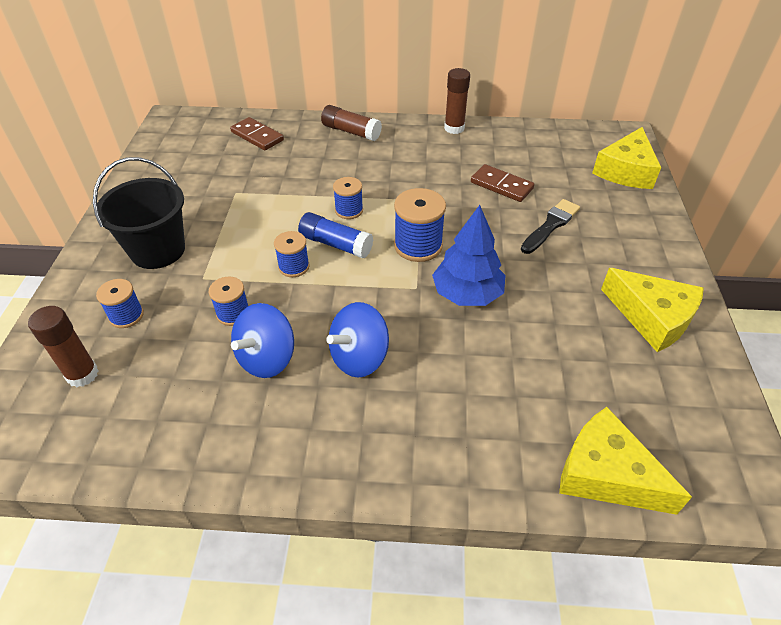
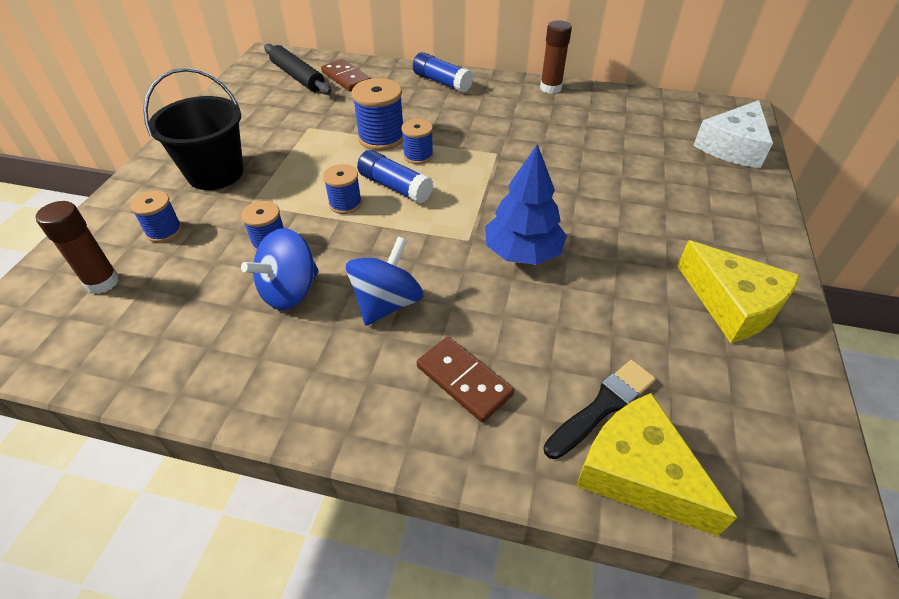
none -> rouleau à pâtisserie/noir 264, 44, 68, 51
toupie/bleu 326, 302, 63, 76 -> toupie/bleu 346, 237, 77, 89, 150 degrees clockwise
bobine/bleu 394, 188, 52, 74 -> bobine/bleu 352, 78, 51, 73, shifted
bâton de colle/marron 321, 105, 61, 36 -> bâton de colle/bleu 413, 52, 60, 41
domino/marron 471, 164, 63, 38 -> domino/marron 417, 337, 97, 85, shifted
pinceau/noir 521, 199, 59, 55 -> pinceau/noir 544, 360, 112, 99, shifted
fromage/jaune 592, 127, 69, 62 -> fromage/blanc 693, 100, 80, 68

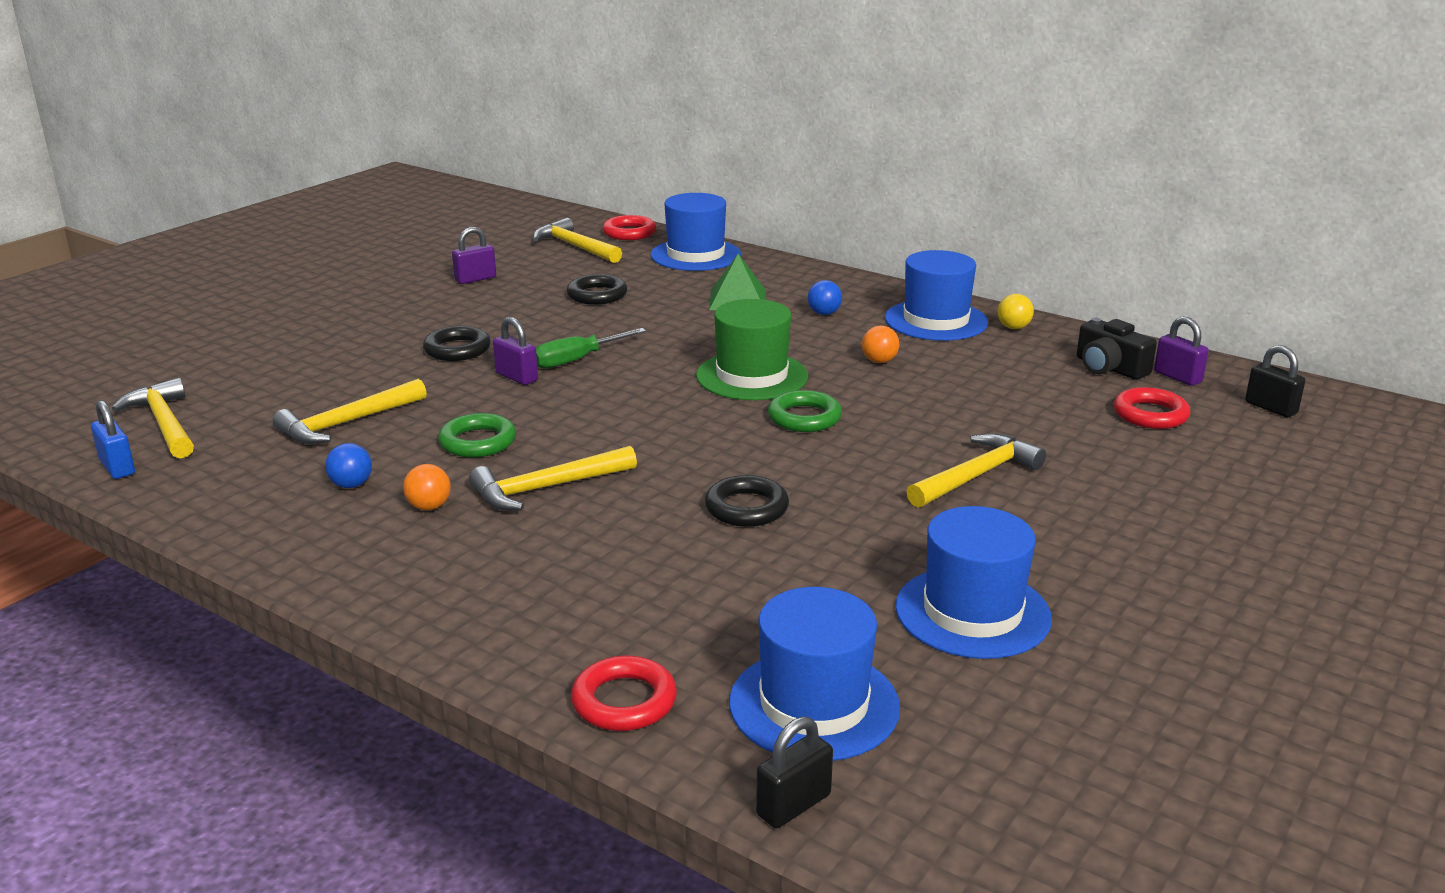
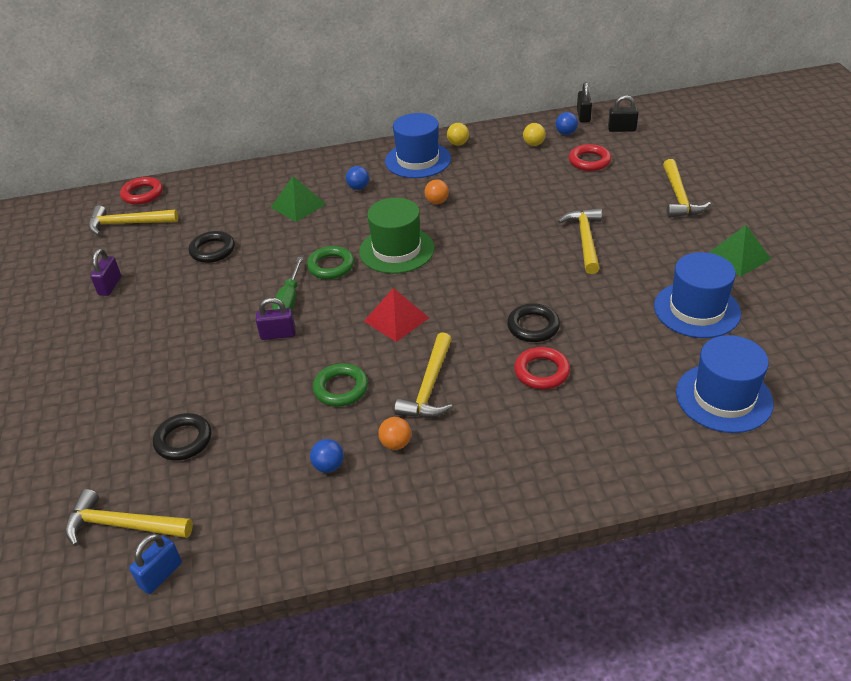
cadenas/bleu 91, 400, 44, 79 -> cadenas/bleu 129, 534, 53, 60, 60 degrees counterclockwise
anneau/noir 423, 326, 68, 35 -> anneau/noir 153, 413, 58, 48, shifted
anneau/vert 768, 390, 74, 42 -> anneau/vert 307, 246, 47, 33, shifted
none -> pyramide/rouge 364, 288, 65, 54
anneau/rouge 571, 656, 106, 75 -> anneau/rouge 514, 347, 56, 42, shifted
appareil photo/noir 1077, 317, 80, 63 -> balle/jaune 523, 123, 23, 23
cadenas/violet 1154, 317, 55, 69 -> balle/bleu 556, 112, 22, 23
cadenas/noir 756, 716, 77, 112 -> cadenas/noir 577, 82, 15, 41, shifted
marteau/jaune 273, 379, 154, 65 -> marteau/jaune 663, 159, 48, 58, shifted
none -> pyramide/vert 709, 225, 62, 52
chapeau/bleu 651, 193, 90, 78 -> none

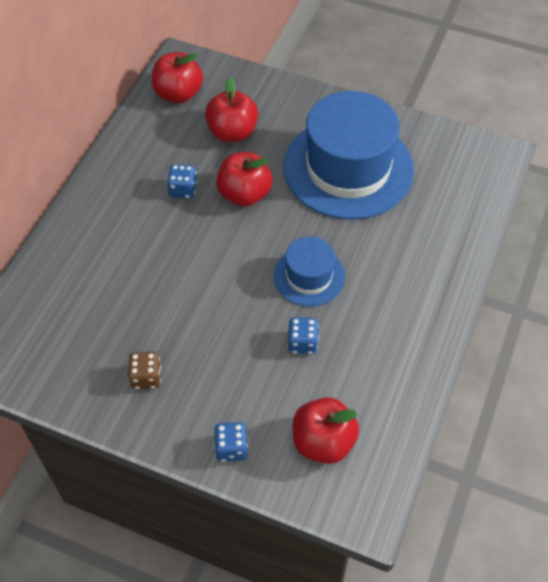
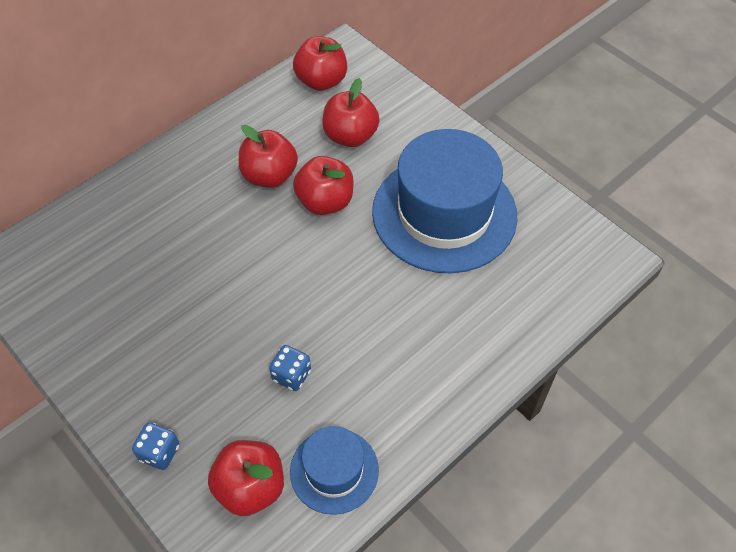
dé/bleu 167, 164, 30, 35 -> pomme/rouge 239, 125, 59, 63
chapeau/bleu 274, 237, 71, 69 -> chapeau/bleu 290, 426, 89, 89, shifted
dé/marron 128, 352, 33, 37 -> none

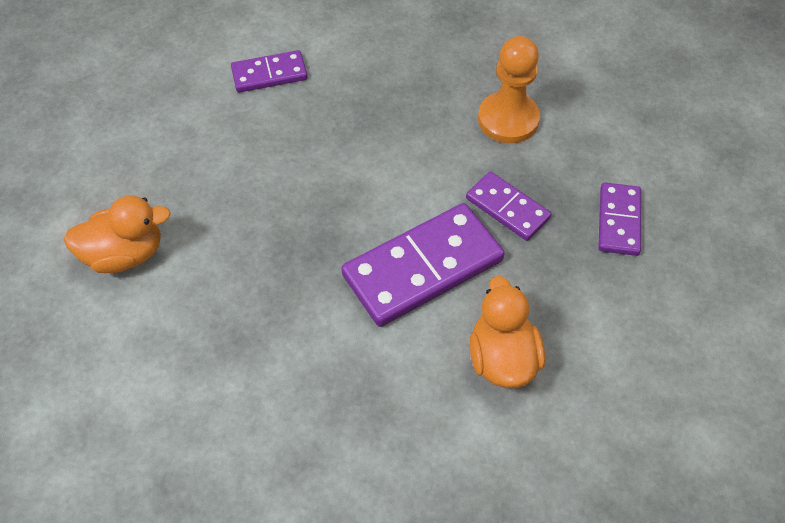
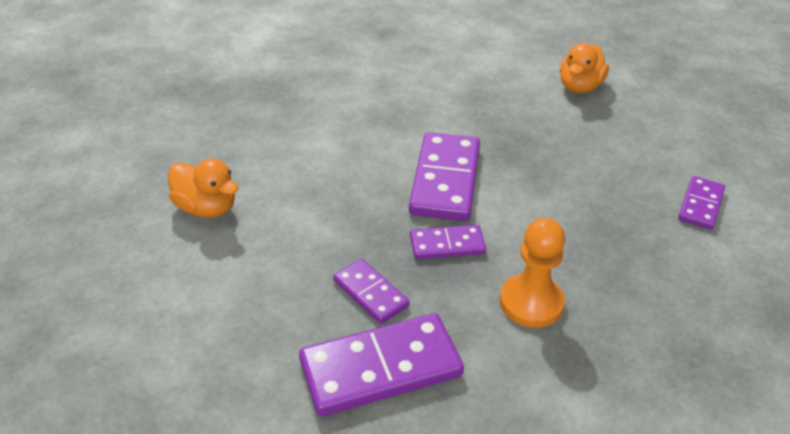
canard/orange 469, 276, 76, 112 -> canard/orange 168, 159, 71, 59, shifted
none -> domino/violet 299, 313, 165, 103

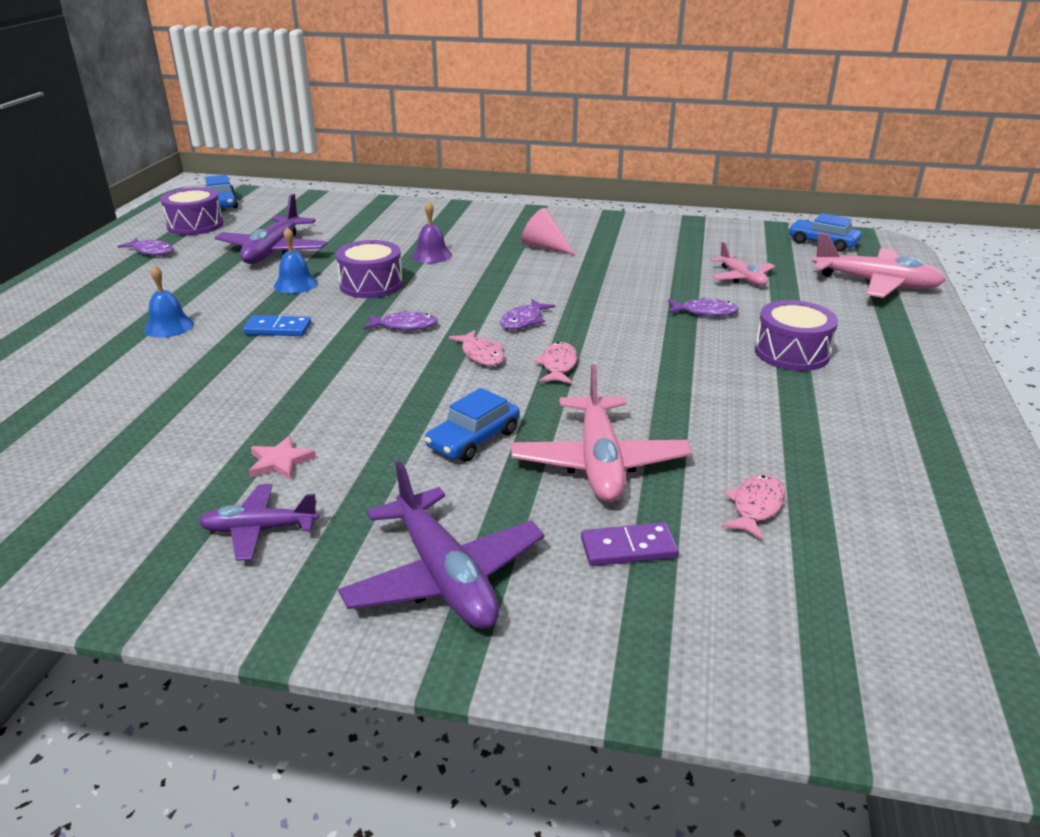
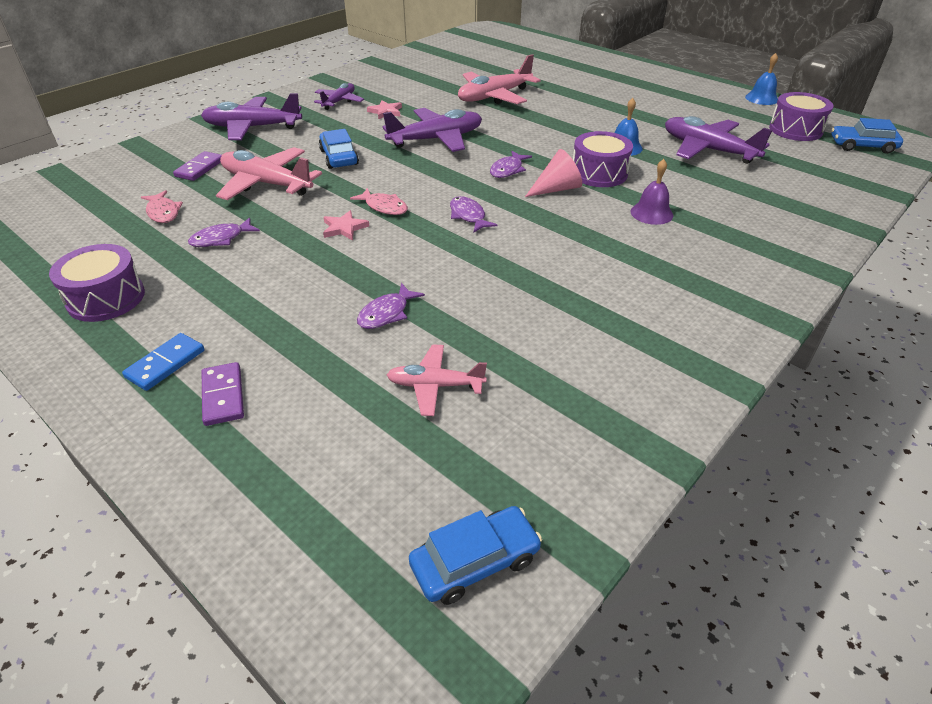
tambour/violet 755, 300, 83, 71 -> tambour/violet 49, 244, 96, 78, shifted
domino/bleu 243, 315, 68, 21 -> domino/bleu 122, 333, 82, 58, shifted
poisson/violet 118, 238, 56, 18 -> poisson/violet 188, 217, 72, 30, shifted
none -> domino/violet 202, 362, 42, 64
none -> étoile/rose 323, 210, 46, 30
none -> avion/violet 383, 108, 99, 44
avion/rose 813, 233, 133, 65 -> avion/rose 458, 54, 83, 50, shifted
cône/rose 521, 208, 54, 47 -> cône/rose 525, 149, 57, 48, shifted
cloche/bleu 144, 265, 50, 73 -> cloche/bleu 745, 53, 33, 52, shifted
poisson/rose 449, 330, 55, 36 -> none

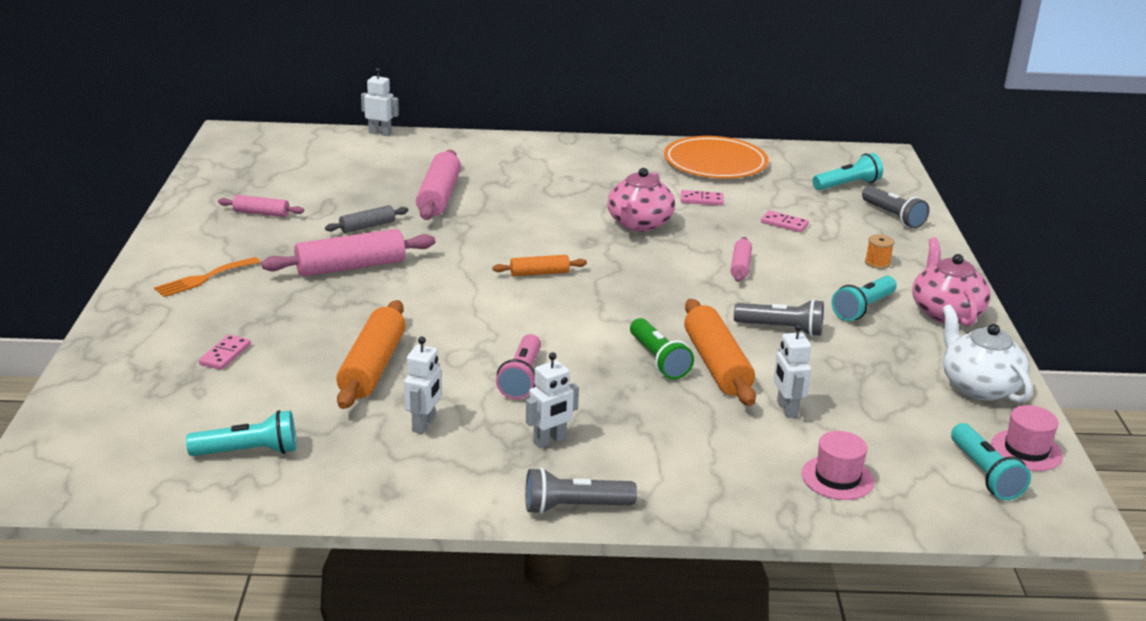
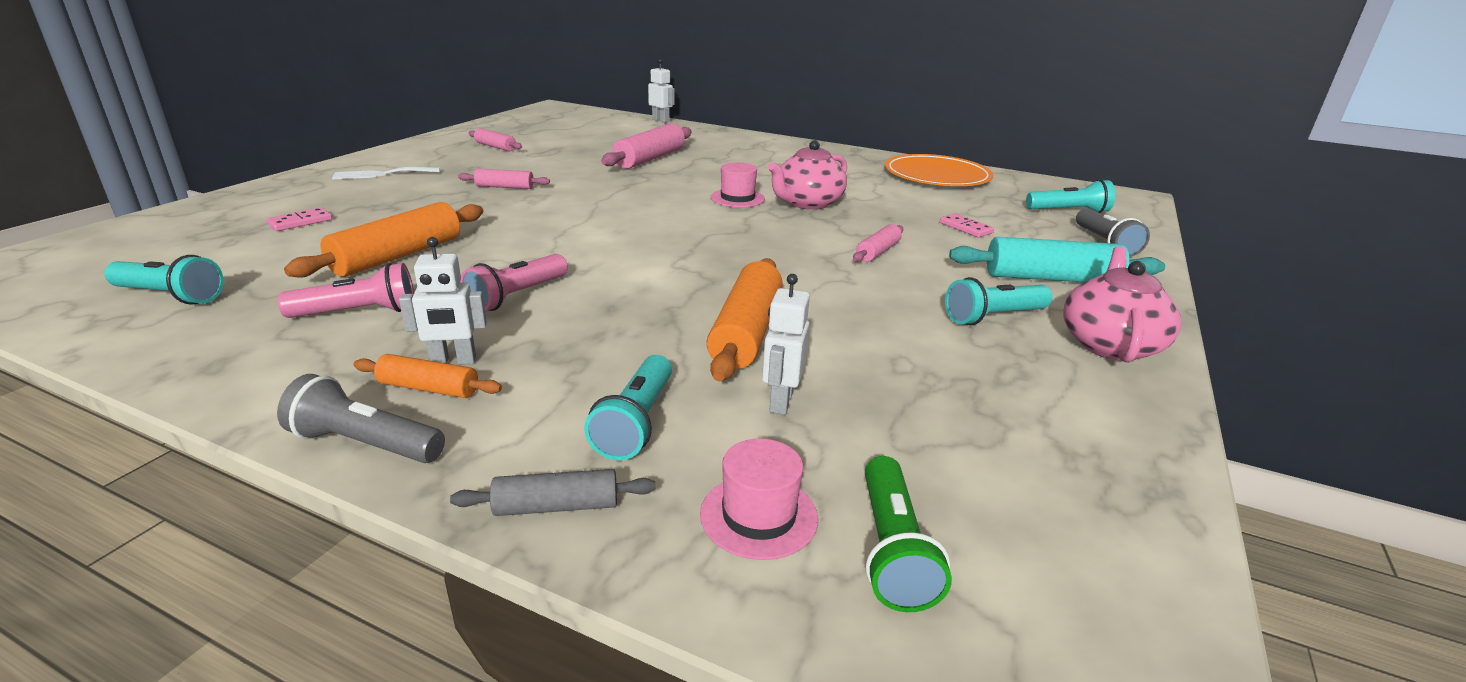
robot/blanc 404, 337, 37, 97 -> lampe de poche/rose 277, 263, 137, 55
fourchette/orange 154, 257, 106, 40 -> fourchette/blanc 332, 167, 108, 12
rouleau à pâtisserie/orange 492, 255, 95, 21 -> rouleau à pâtisserie/orange 353, 354, 149, 44, shifted
rouleau à pâtisserie/gris 325, 205, 83, 28 -> rouleau à pâtisserie/gris 450, 469, 206, 47, shifted
rouleau à pâtisserie/rose 261, 229, 174, 48 -> rouleau à pâtisserie/rose 458, 168, 92, 21, x0.55
lampe de poche/turquoise 951, 423, 80, 77 -> lampe de poche/turquoise 584, 355, 88, 105, shifted
chapeau/rose 991, 405, 72, 66 -> chapeau/rose 710, 162, 55, 45, shifted
lampe de poche/vert 630, 318, 64, 62 -> lampe de poche/vert 865, 456, 87, 156, shifted
bobine/orange 865, 234, 29, 35 -> rouleau à pâtisserie/turquoise 949, 237, 216, 45
domino/rose 681, 190, 43, 16 -> none
lampe de poche/gris 734, 299, 90, 37 -> none
théière/blanc 942, 305, 90, 98 -> none

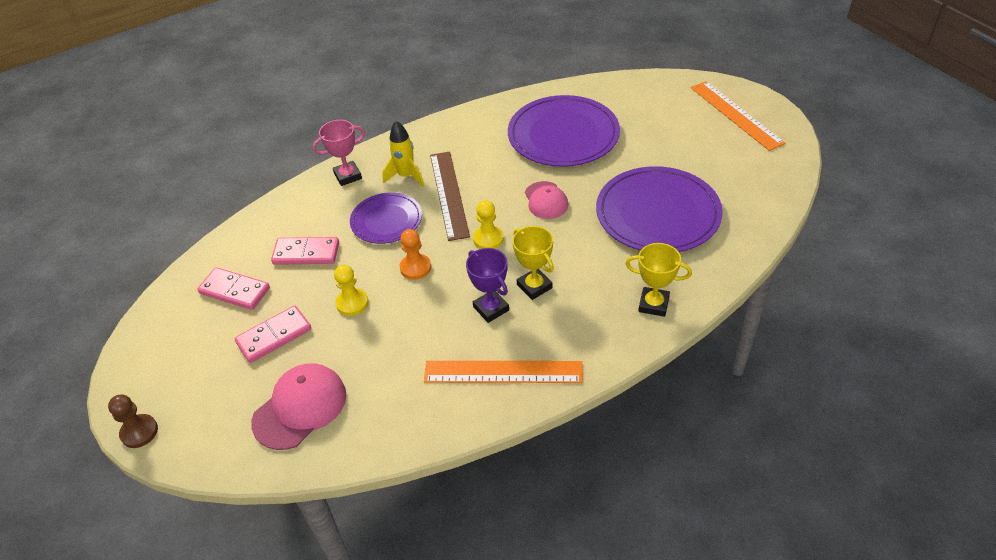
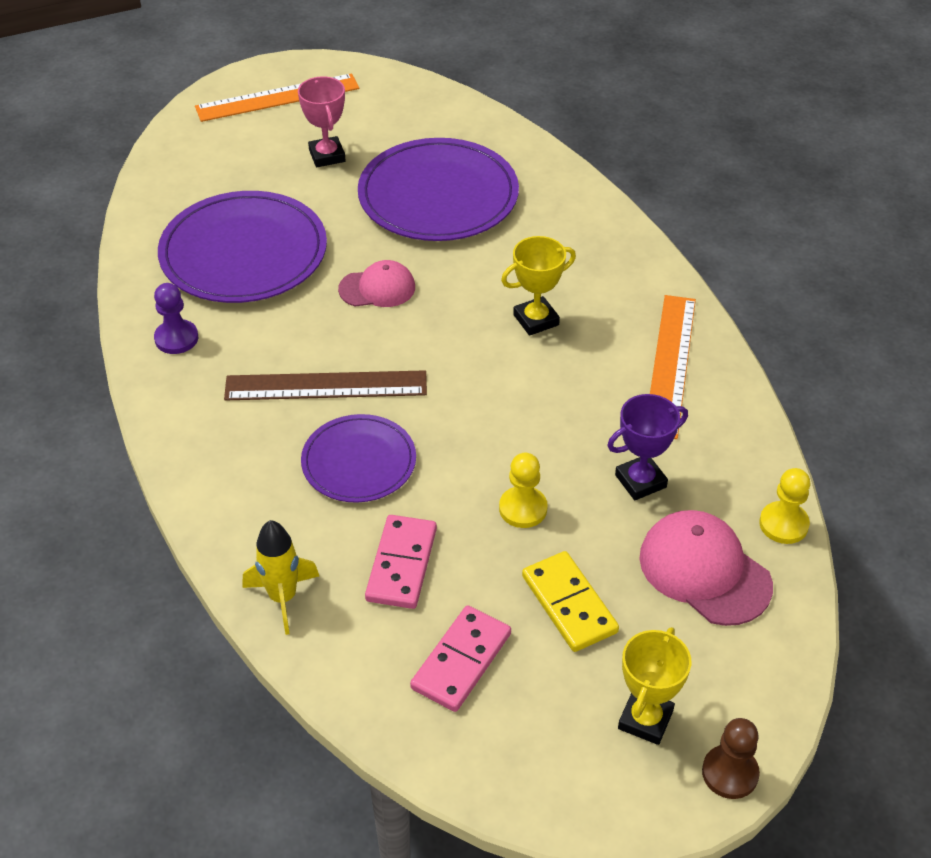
none -> pion/violet 154, 283, 44, 71
fusée/jaune 382, 121, 42, 66 -> fusée/jaune 243, 520, 76, 115, shifted
trophée/rose 312, 120, 53, 66 -> trophée/rose 298, 76, 48, 91, shifted
domino/rose 235, 306, 76, 57 -> domino/jaune 522, 551, 97, 101
trophée/violet 466, 248, 43, 75 -> trophée/violet 607, 394, 81, 106, shifted
trophée/jaune 625, 243, 67, 74 -> trophée/jaune 618, 627, 73, 118, shifted
pion/jaune 473, 200, 31, 49 -> pion/jaune 759, 468, 51, 76, shifted
pion/orange 400, 229, 31, 51 -> none

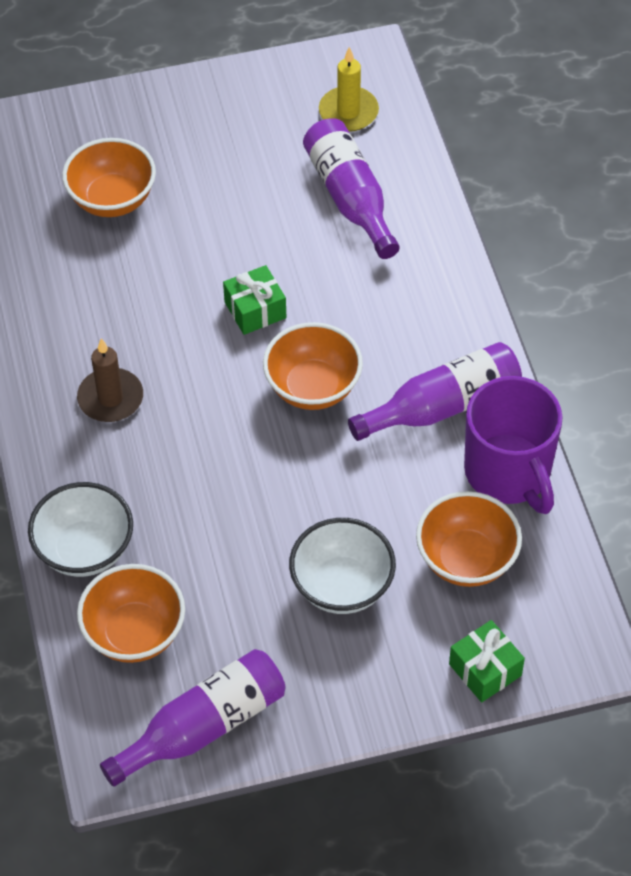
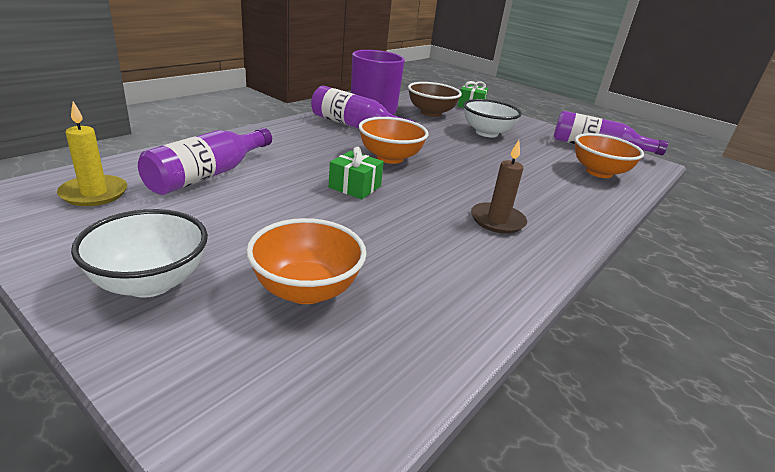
bol/blanc 28, 482, 105, 95 -> bol/blanc 71, 209, 137, 89, shifted
bol/orange 416, 491, 106, 96 -> bol/marron 408, 82, 54, 35

